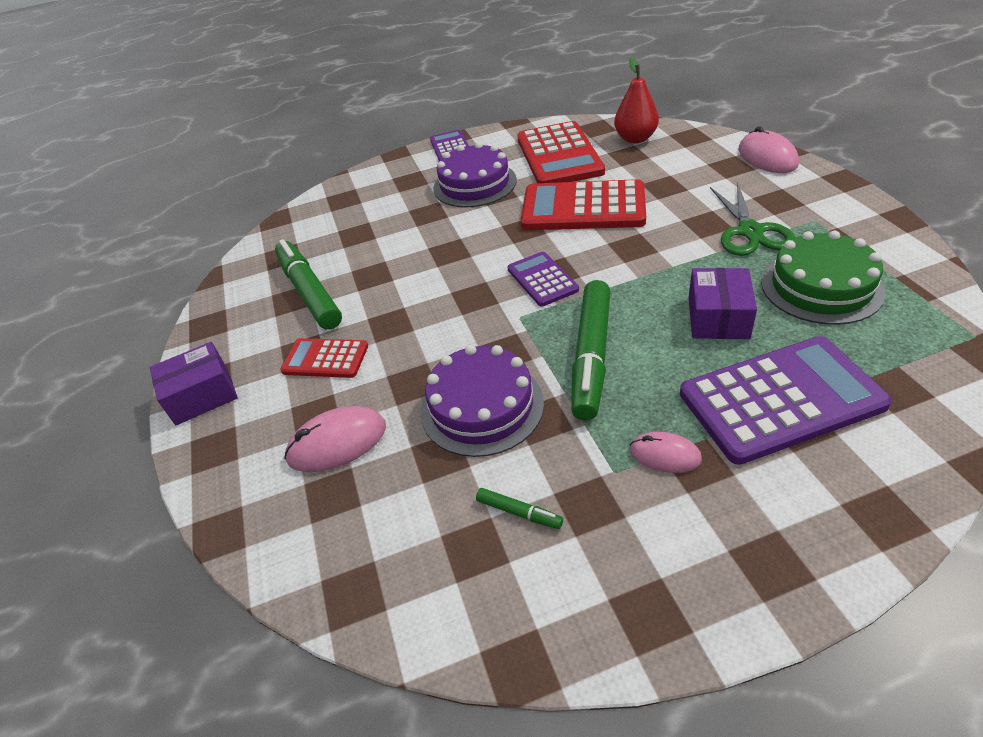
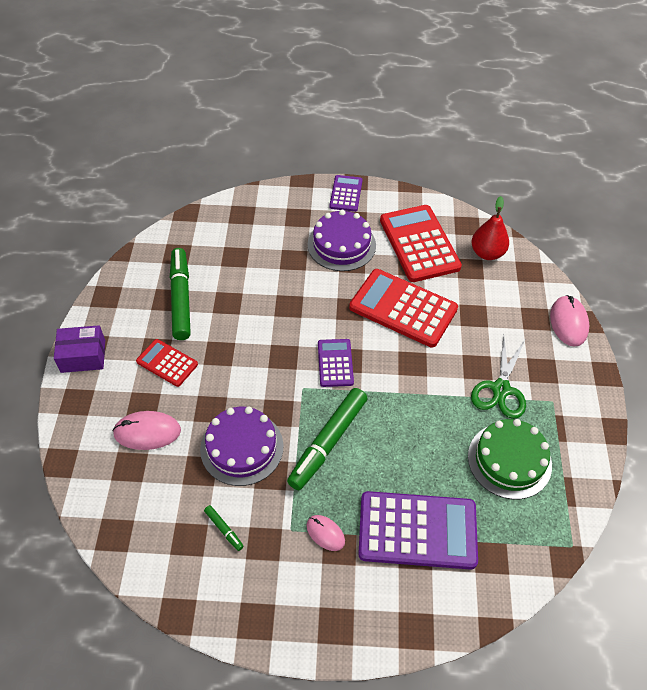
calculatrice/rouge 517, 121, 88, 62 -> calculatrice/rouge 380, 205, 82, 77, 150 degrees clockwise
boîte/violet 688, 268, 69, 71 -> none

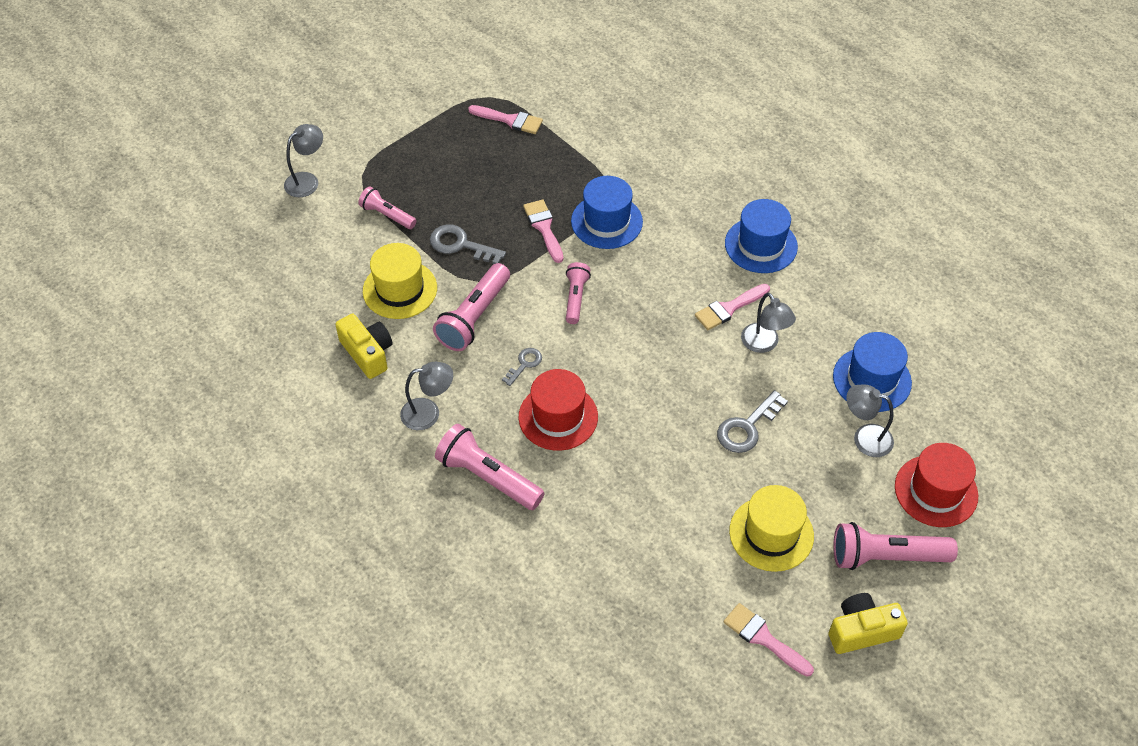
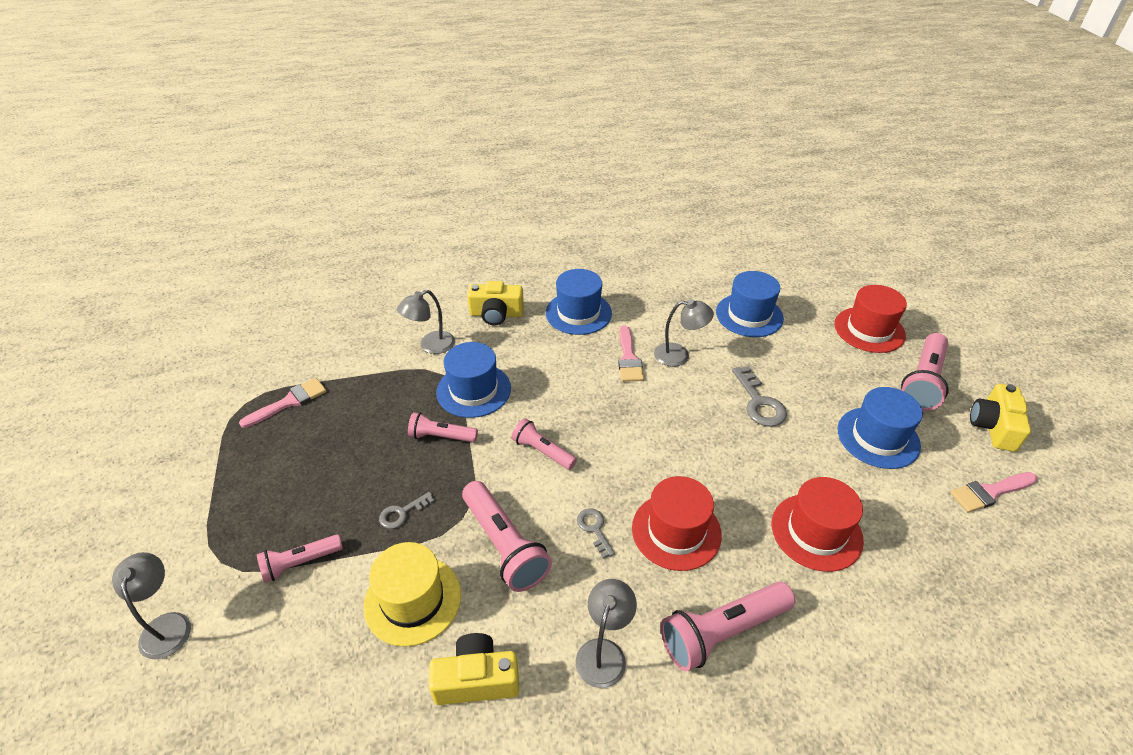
clé/gris 430, 224, 76, 40 -> clé/gris 379, 492, 56, 37, x0.60
lampe/gris 846, 385, 48, 72 -> lampe/gris 397, 290, 58, 64, shifted
pinceau/rose 523, 199, 40, 64 -> lampe de poche/rose 408, 412, 70, 30
none -> appareil photo/jaune 467, 281, 57, 44
none -> chapeau/rouge 772, 477, 92, 95
chapeau/jaune 729, 485, 85, 87 -> chapeau/bleu 838, 387, 85, 82

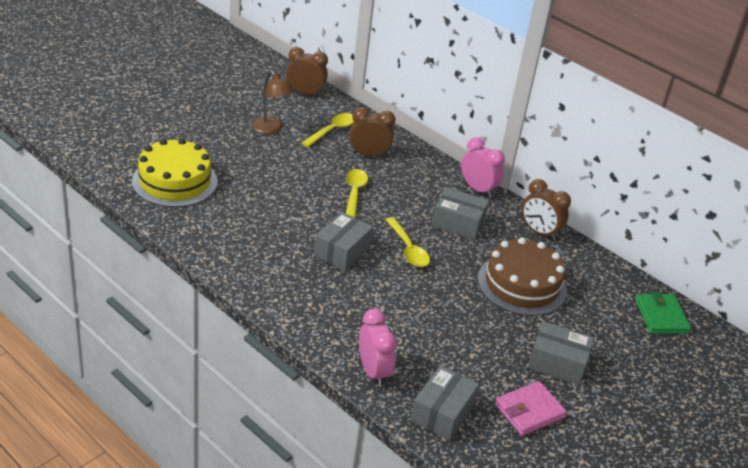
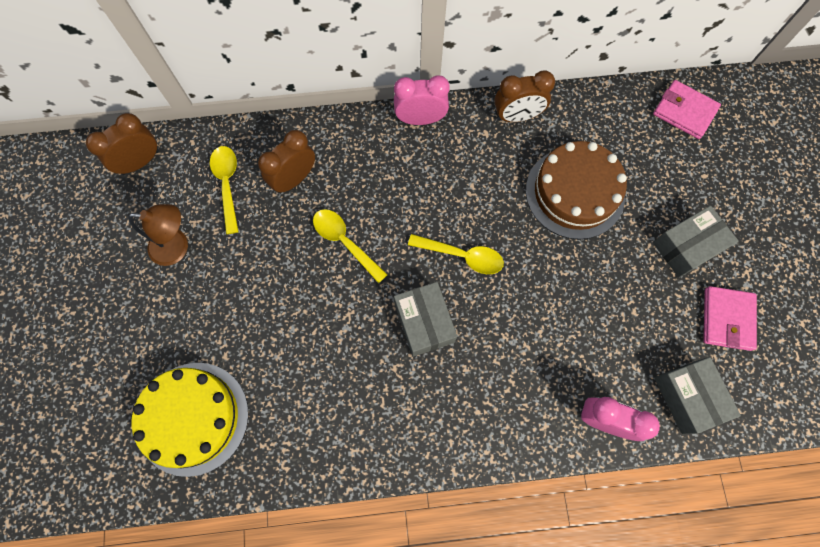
portefeuille/vert 635, 292, 56, 42 -> portefeuille/rose 653, 80, 68, 59
boîte/gris 432, 187, 57, 53 -> none

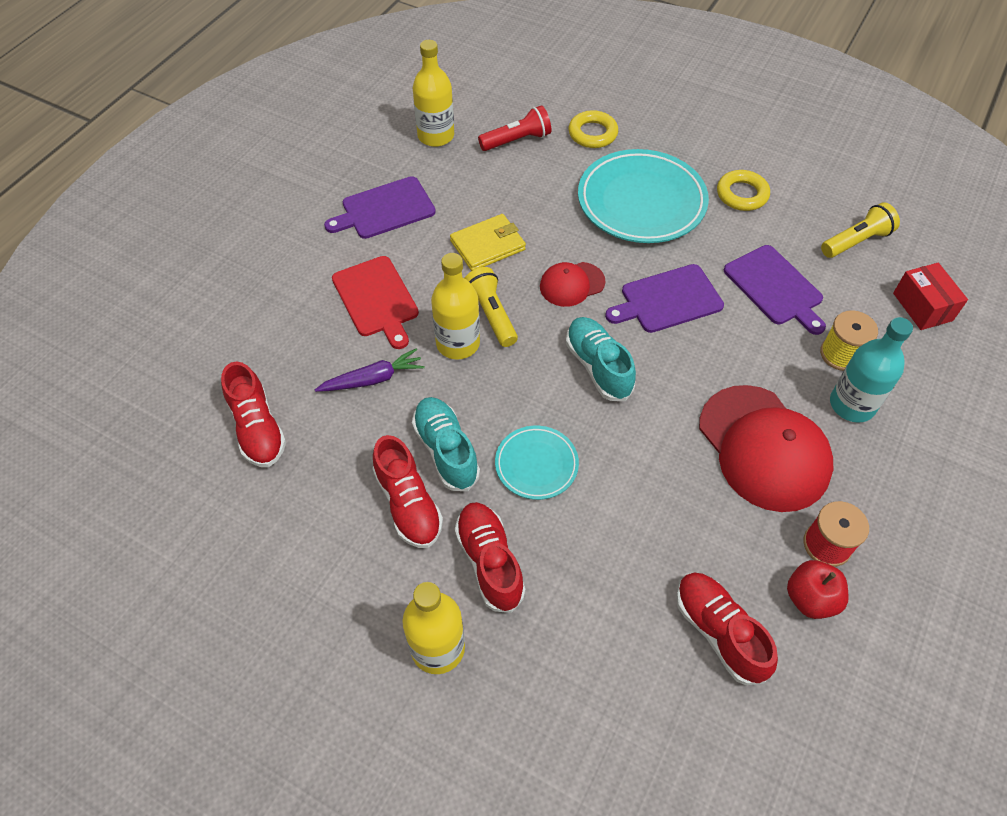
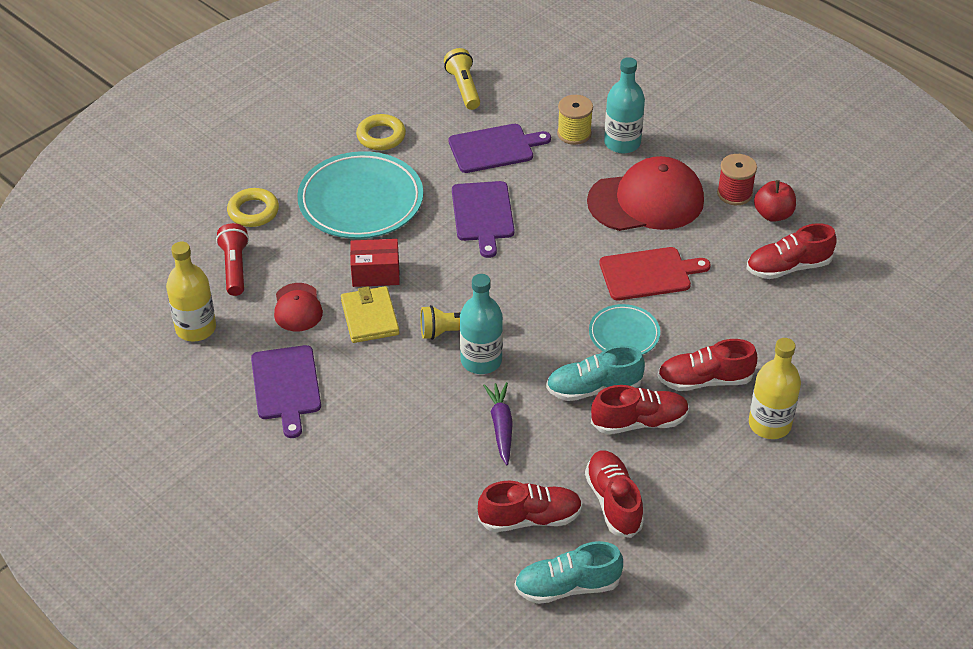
casquette/rouge 540, 262, 65, 45 -> casquette/rouge 274, 283, 49, 48, shifted
boîte/rouge 893, 263, 75, 67 -> boîte/rouge 350, 239, 50, 48, shifted
bouteille/jaune 431, 253, 49, 107 -> bouteille/turquoise 460, 274, 43, 100
chaussure/turquoise 566, 317, 70, 84 -> chaussure/turquoise 514, 541, 109, 63, shifted
none -> chaussure/rouge 585, 451, 59, 87
planche à découper/rouge 332, 256, 87, 93 -> planche à découper/rouge 599, 247, 111, 53, shifted

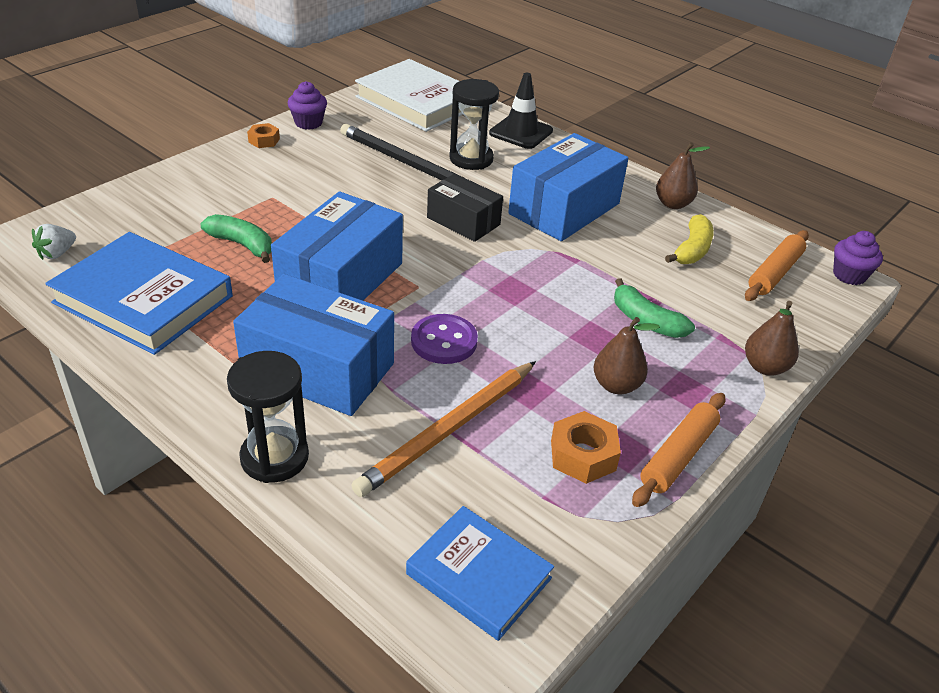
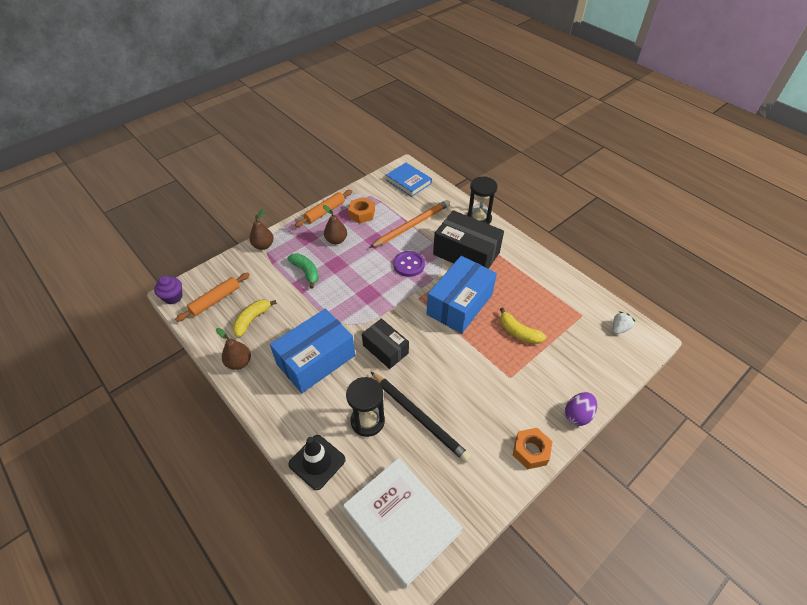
boîte/bleu 233, 274, 161, 142 -> boîte/noir 433, 210, 71, 59
banane/vert 201, 214, 71, 49 -> banane/jaune 500, 307, 46, 37
écrou/orange 247, 123, 33, 25 -> écrou/orange 513, 428, 40, 41, x1.56
none -> œuf/violet 565, 392, 32, 34
livre/bleu 45, 232, 188, 123 -> none
muffin/violet 288, 81, 39, 49 -> none

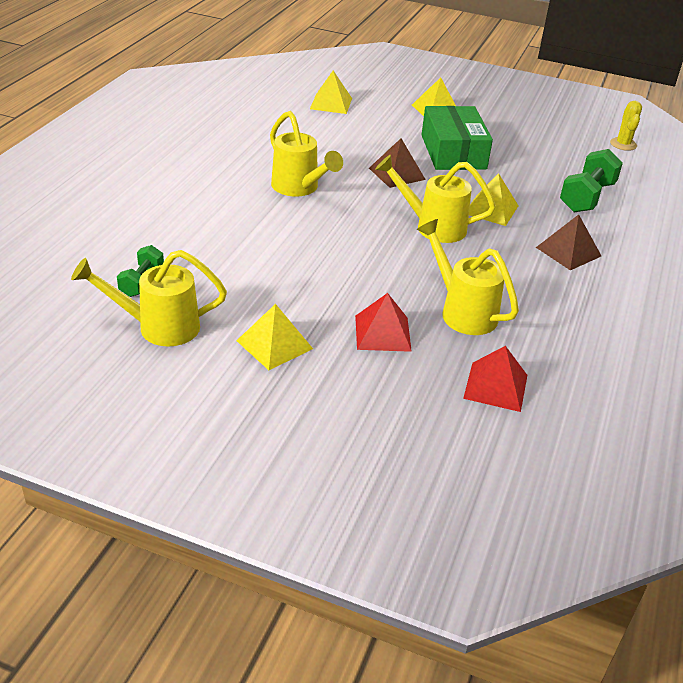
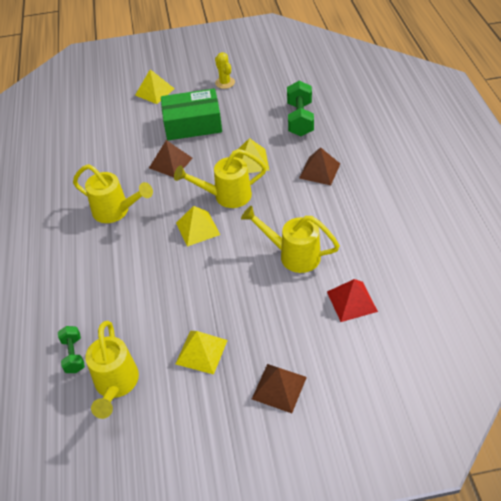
arrosoir/jaune 71, 250, 156, 97 -> arrosoir/jaune 85, 321, 54, 98, 60 degrees counterclockwise
boîte/vert 422, 106, 71, 64 -> boîte/vert 161, 89, 61, 51, 60 degrees counterclockwise
pyramide/jaune 310, 71, 42, 43 -> pyramide/jaune 176, 206, 44, 41, shifted
cactus/jaune 610, 101, 32, 50 -> cactus/jaune 215, 52, 20, 37, shifted
none -> pyramide/marron 252, 364, 55, 49
pyramide/rouge 355, 293, 57, 59 -> none

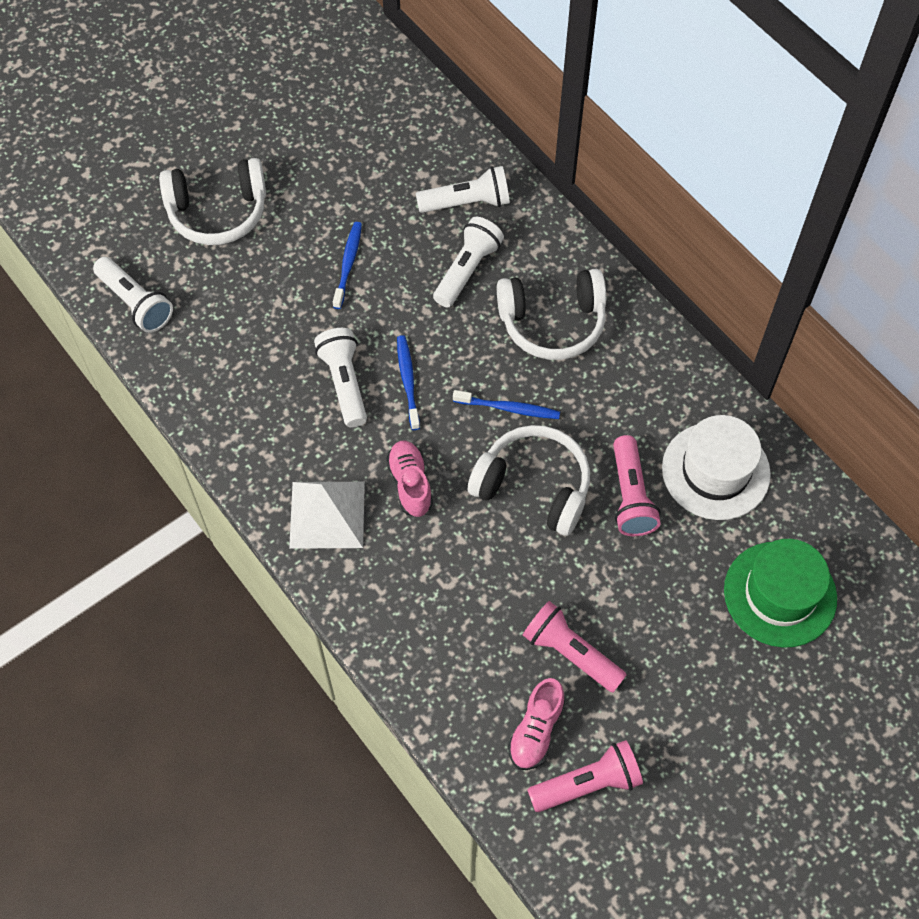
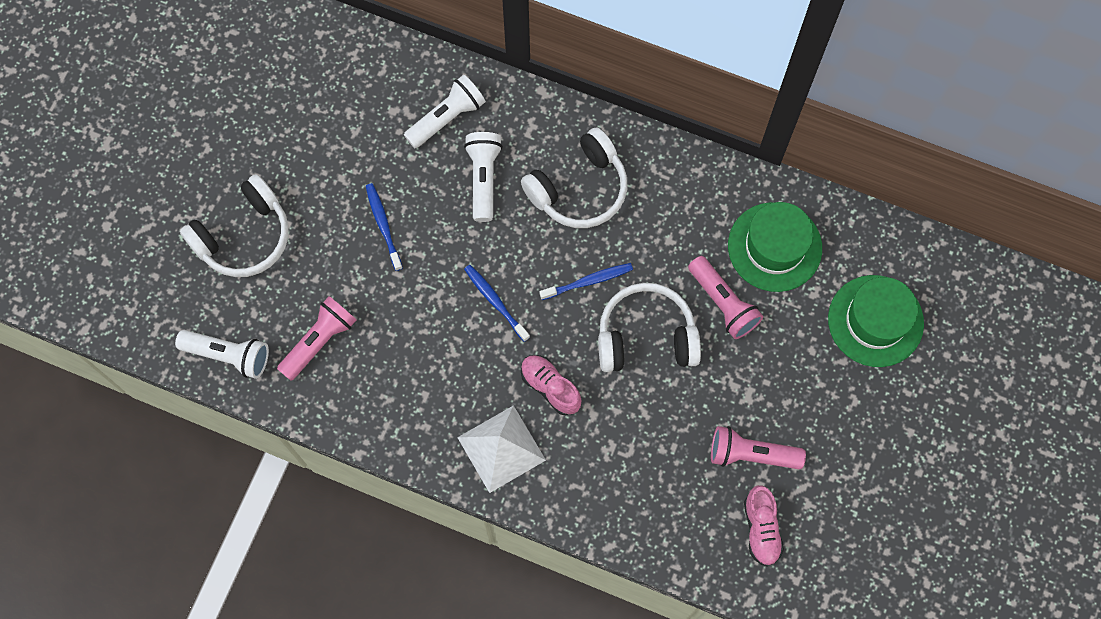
lampe de poche/rose 527, 740, 116, 72 -> lampe de poche/rose 277, 296, 79, 85, shifted
chapeau/blanc 662, 415, 109, 105 -> chapeau/vert 728, 202, 94, 90
lampe de poche/blanc 314, 328, 53, 100 -> none

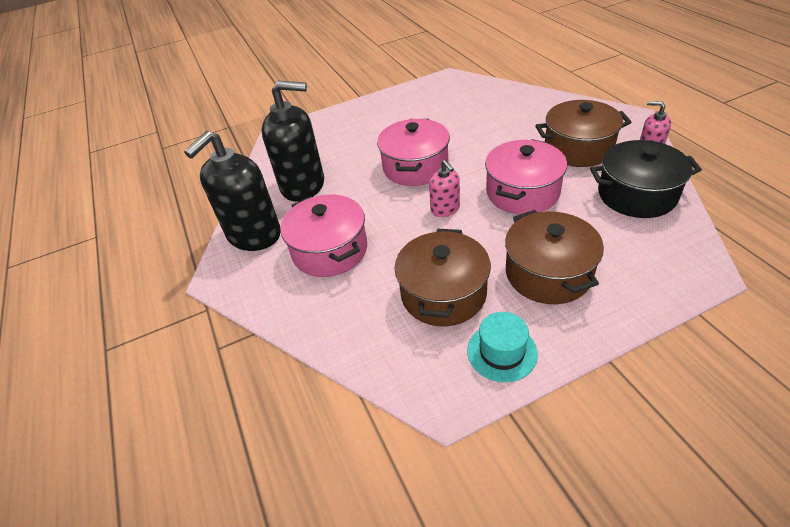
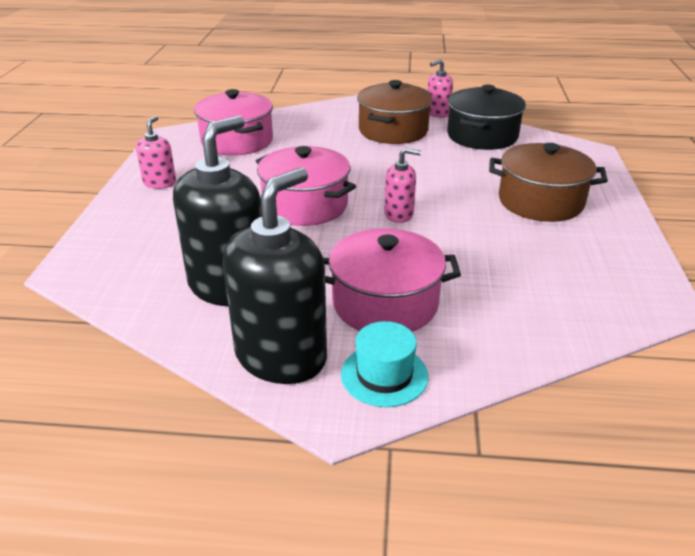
none -> distributeur de savon/rose 136, 116, 40, 73
marmite/rose 485, 139, 82, 75 -> marmite/rose 194, 89, 79, 67, shifted
distributeur de savon/noir 184, 131, 97, 120 -> distributeur de savon/noir 223, 168, 104, 216, 120 degrees counterclockwise
chapeau/turquoise 467, 312, 71, 70 -> chapeau/turquoise 341, 321, 87, 86, shifted
marmite/marron 394, 229, 97, 97 -> none

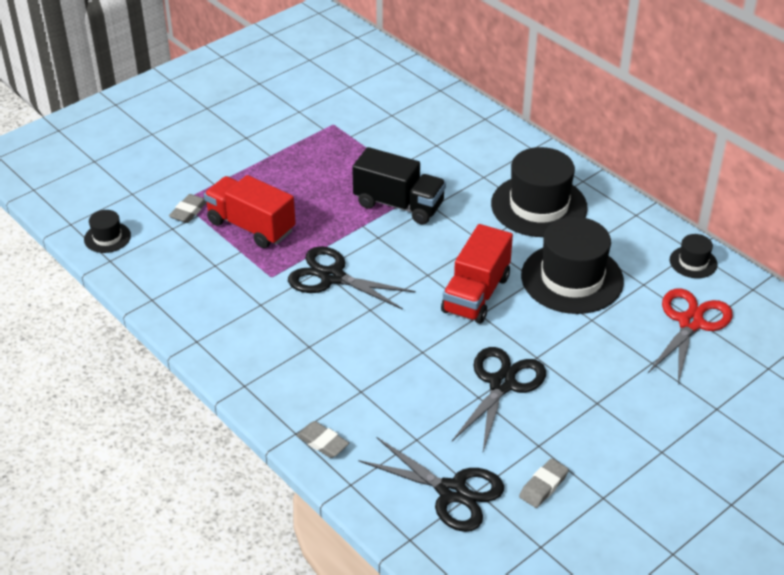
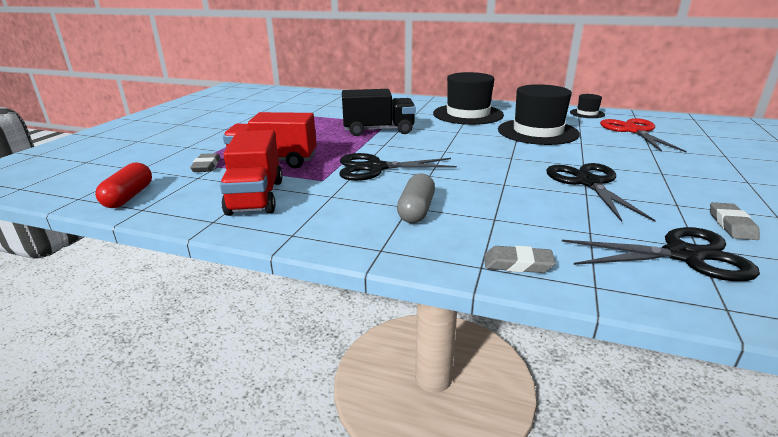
chapeau/noir 84, 210, 47, 43 -> gélule/rouge 95, 162, 57, 46
camion/rouge 441, 224, 72, 100 -> camion/rouge 220, 130, 63, 86, shifted
none -> gélule/gris 397, 173, 38, 50

